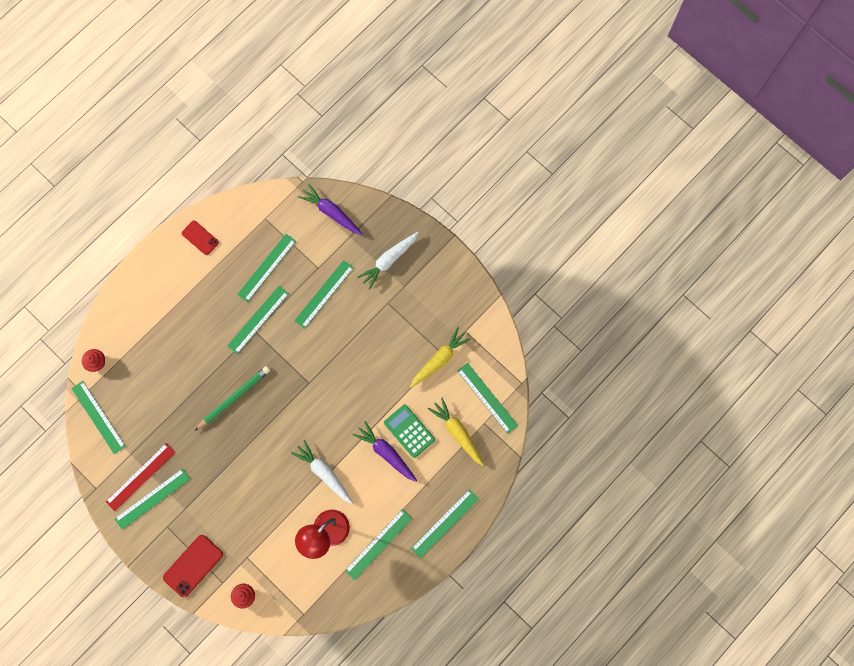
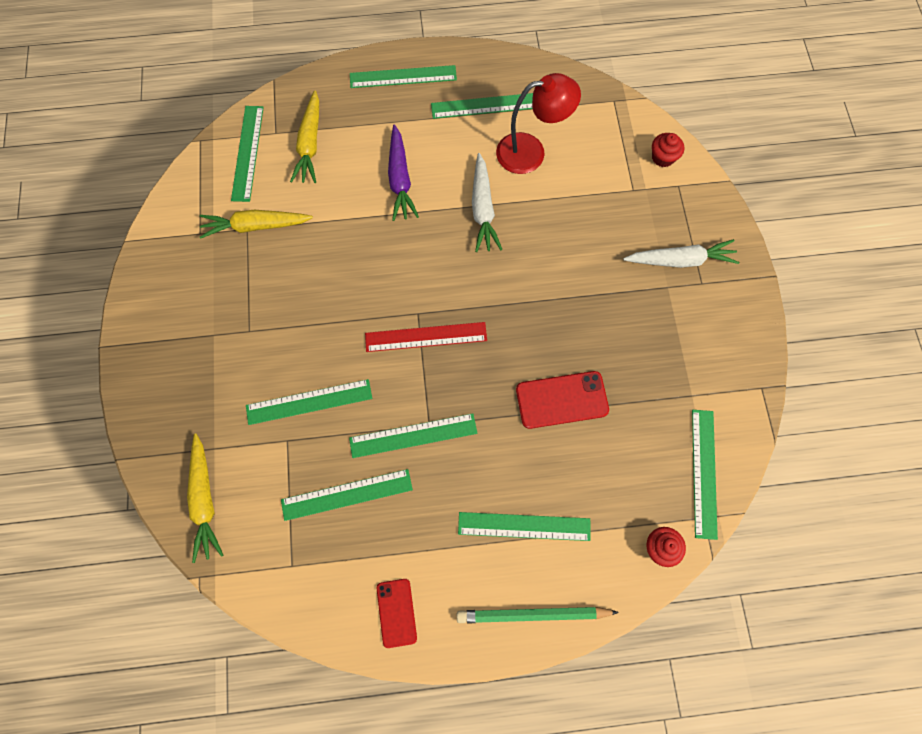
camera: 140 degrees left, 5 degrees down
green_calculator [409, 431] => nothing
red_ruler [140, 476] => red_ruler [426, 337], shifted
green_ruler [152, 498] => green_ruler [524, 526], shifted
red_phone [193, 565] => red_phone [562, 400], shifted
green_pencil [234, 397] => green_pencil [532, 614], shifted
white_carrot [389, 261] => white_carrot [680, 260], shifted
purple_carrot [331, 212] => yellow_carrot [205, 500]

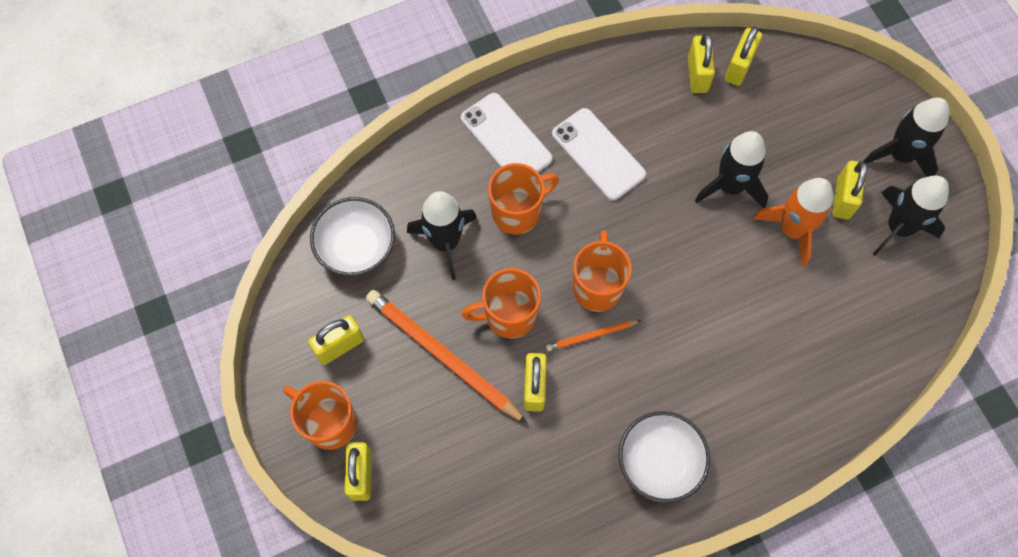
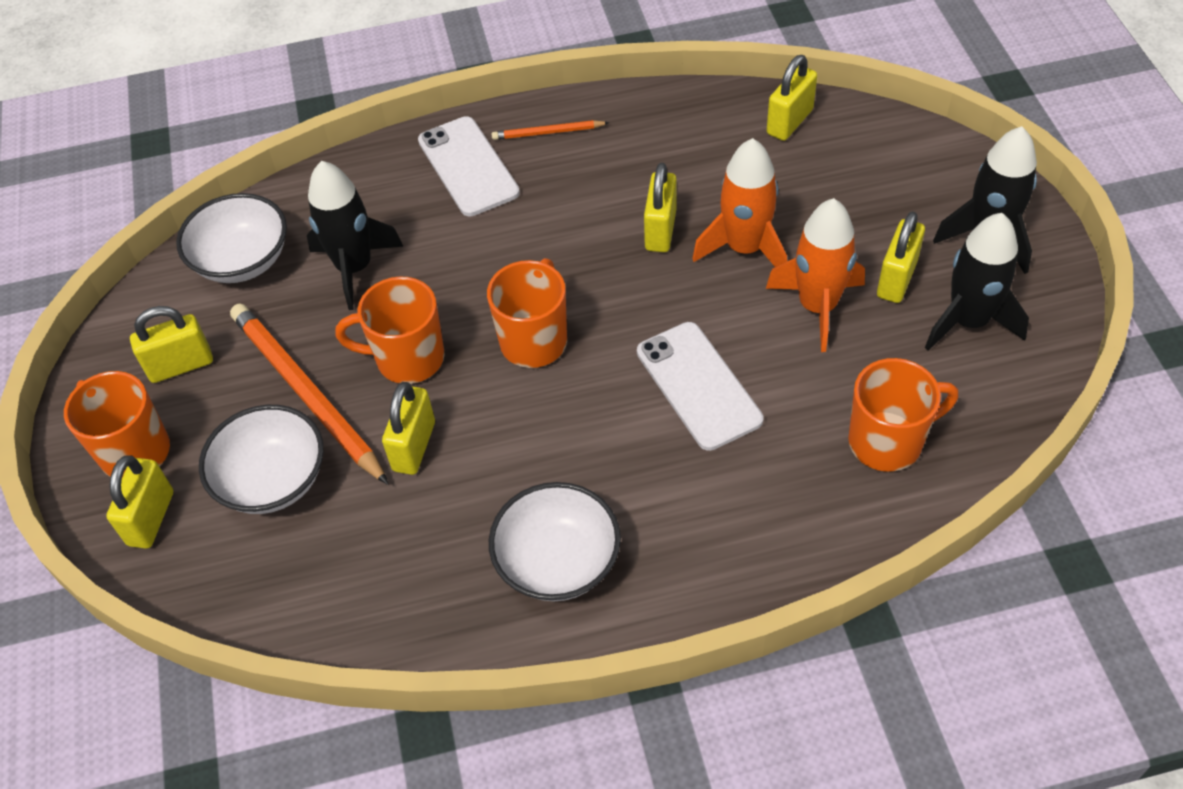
camera: 15 degrees right, 15 degrees down
nothing => white_bowl [272, 480]
orange_mug [518, 212] => orange_mug [887, 441], shifted
orange_pencil [591, 336] => orange_pencil [548, 133], shifted
white_phone [598, 154] => white_phone [698, 385], shifted
yellow_padlock [697, 74] => yellow_padlock [660, 230], shifted
black_rocket [730, 186] => orange_rocket [744, 248]

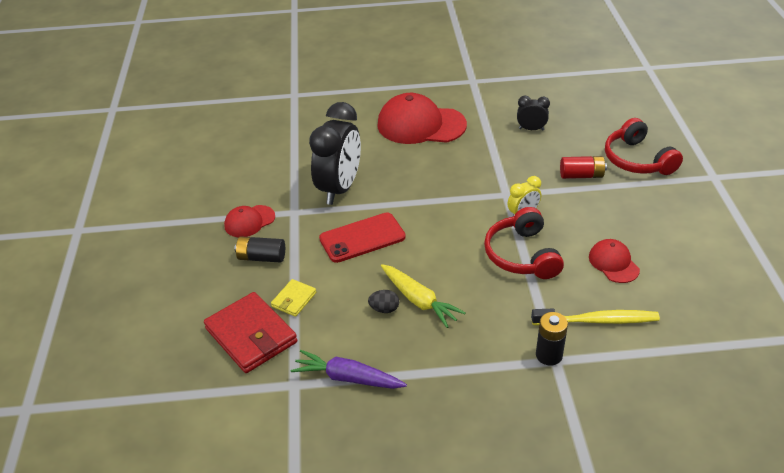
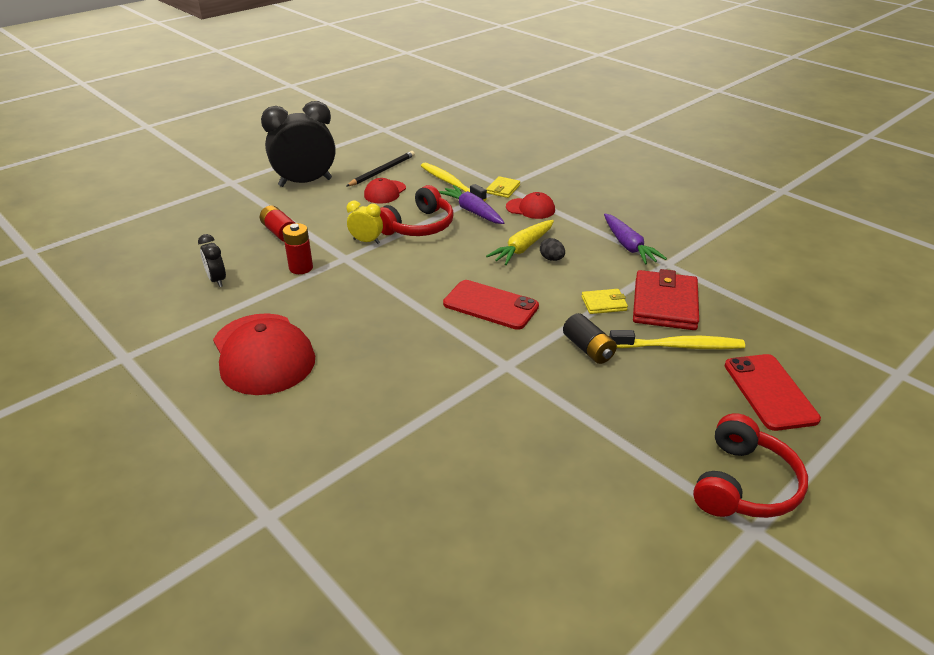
camera: 130 degrees left, 5 degrees down
nothing => red_battery [301, 268]
nothing => black_pencil [382, 171]
nothing => purple_carrot [472, 211]
nothing => yellow_toothbrush [679, 346]
nothing => red_phone [770, 392]
red_cap [249, 221] => red_cap [530, 208], shifted
black_clock [339, 188] => black_clock [305, 182], shifted
red_headphones [637, 160] => red_headphones [743, 484], shifted
black_battery [549, 355] => yellow_wallet [503, 189]
yellow_carrot [419, 300] => yellow_carrot [522, 248], 150 degrees counterclockwise

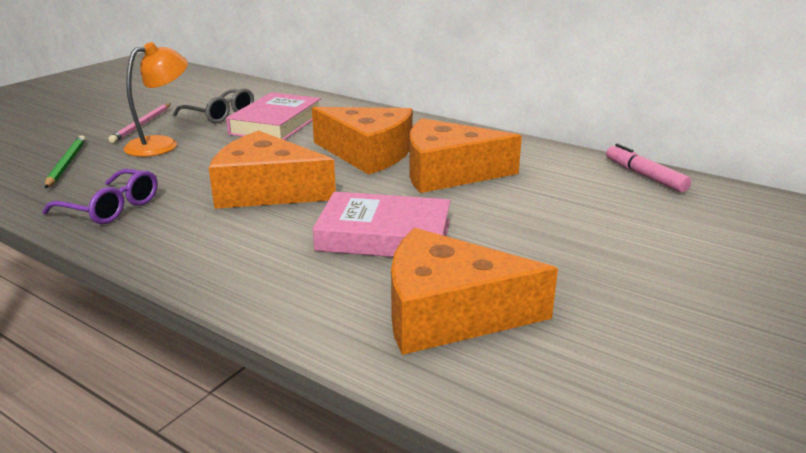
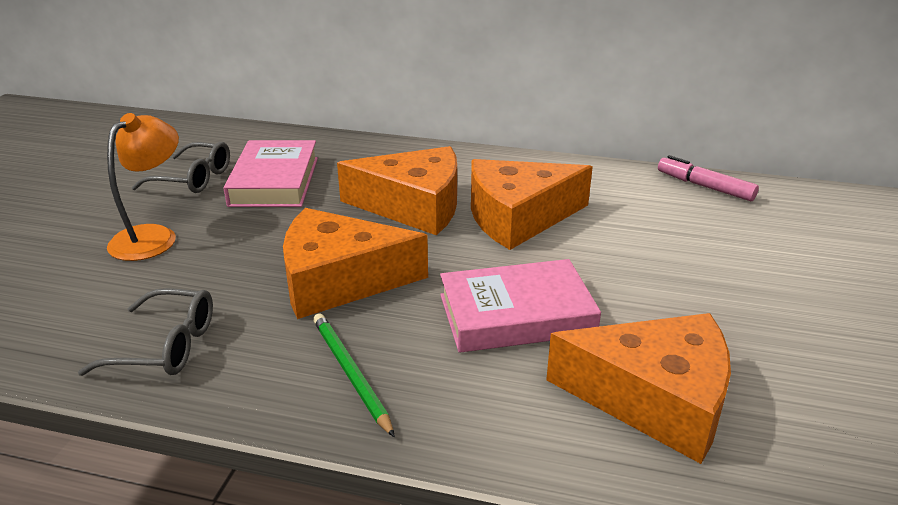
camera: 20 degrees left, 5 degrees up
pink_pencil [142, 124] => nothing
green_pencil [66, 164] => green_pencil [350, 374], shifted
purple_glasses [110, 208] => grey_glasses [164, 346]
orange_cheese [448, 313] => orange_cheese [654, 399], 150 degrees counterclockwise

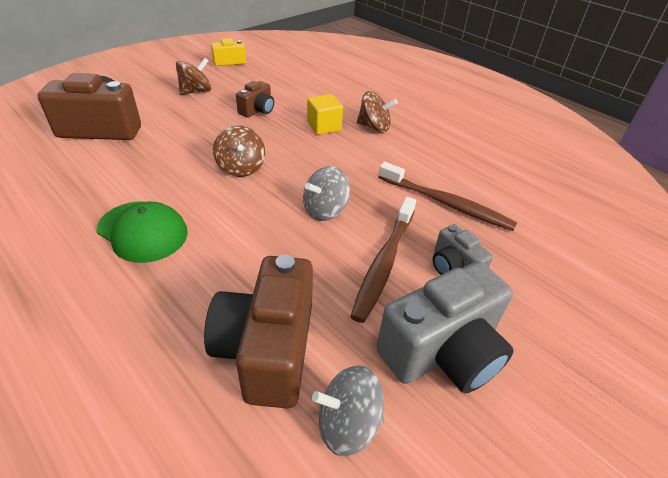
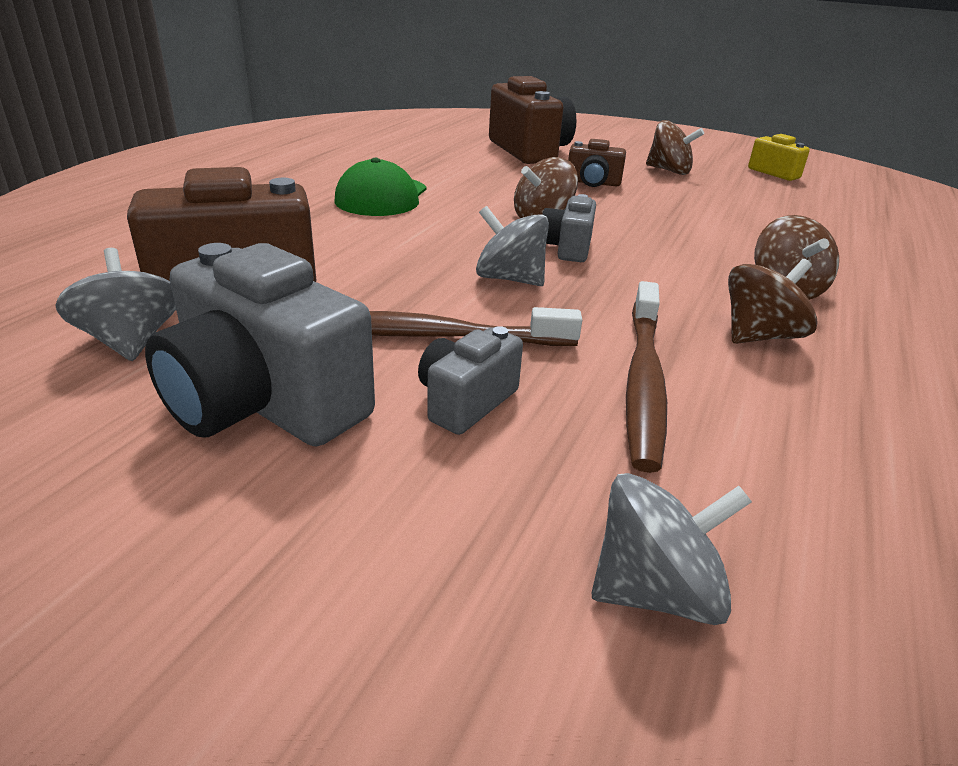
camera: 70 degrees right, 10 degrees down
yellow_cube [324, 126] => nothing
nothing => grey_camera [567, 248]
nothing => grey_spinning_top [655, 590]
nothing => brown_spinning_top [759, 336]
brown_camera [257, 110] => brown_camera [593, 183], shifted

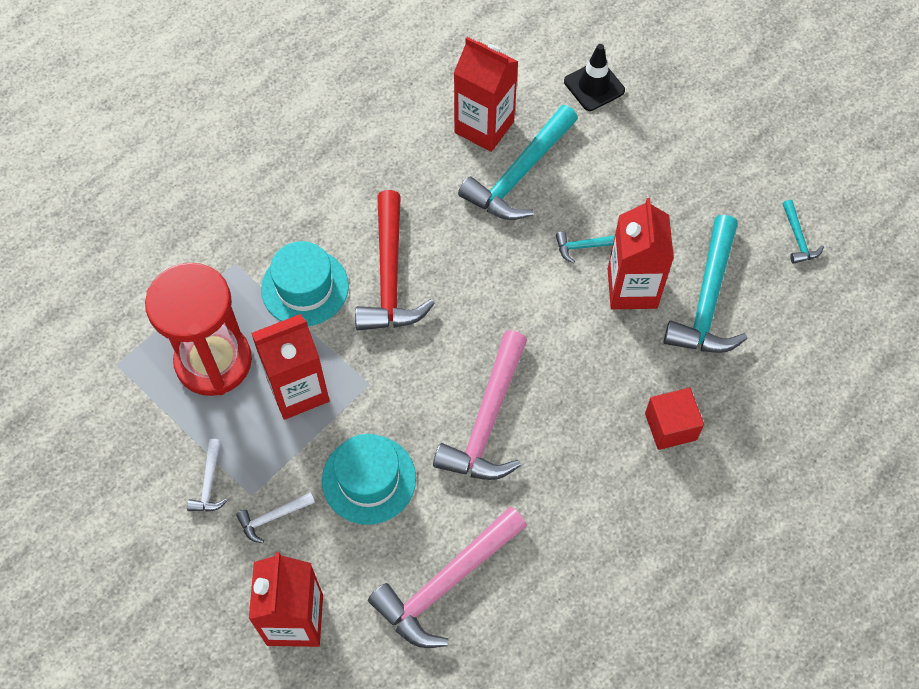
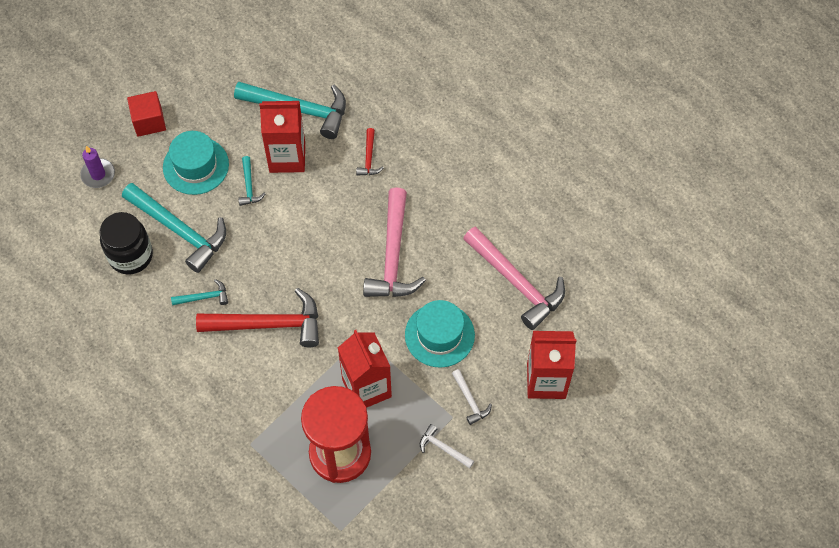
camera: 90 degrees left, 0 degrees up
nothing => red_hammer [369, 158]
turquoise_hat [305, 287] => turquoise_hat [196, 166], shifted
red_cube [670, 426] => red_cube [149, 121], shifted
turquoise_hammer [798, 238] => turquoise_hammer [204, 297], shifted
red_carton [484, 127] => black_jar [131, 256]
black_traffic_cone [594, 86] => purple_candle [98, 174]
white_hammer [209, 483] => white_hammer [443, 448], 150 degrees counterclockwise
pink_hammer [487, 420] => pink_hammer [393, 255], 75 degrees clockwise

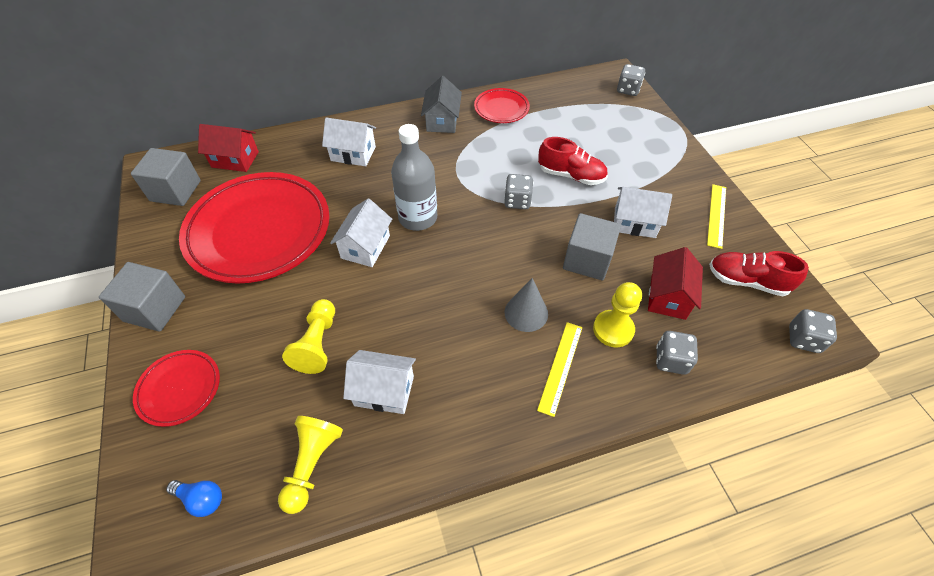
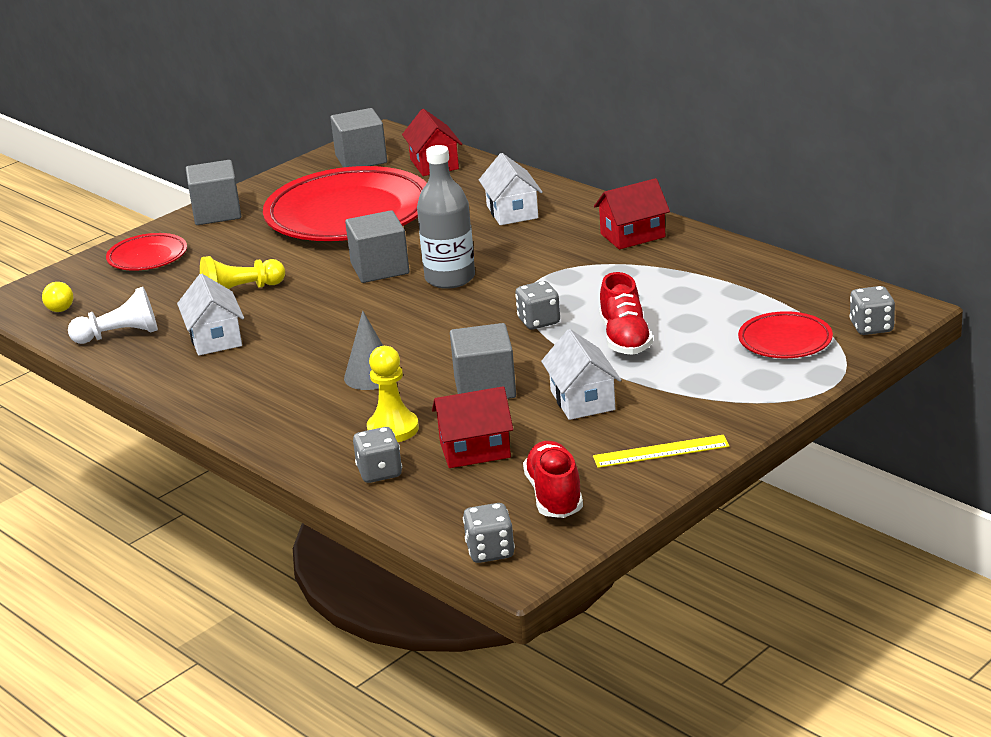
camera: 65 degrees right, 25 degrees down
yellow_ruler [560, 367] => nothing
red_plate [501, 109] => red_plate [785, 341], shifted
white_house [365, 247] => grey_cube [380, 268]
blue_light_bulb [201, 499] => yellow_light_bulb [61, 306]
yellow_pawn [312, 465] => white_pawn [119, 335]
grey_house [442, 121] => red_house [632, 235]

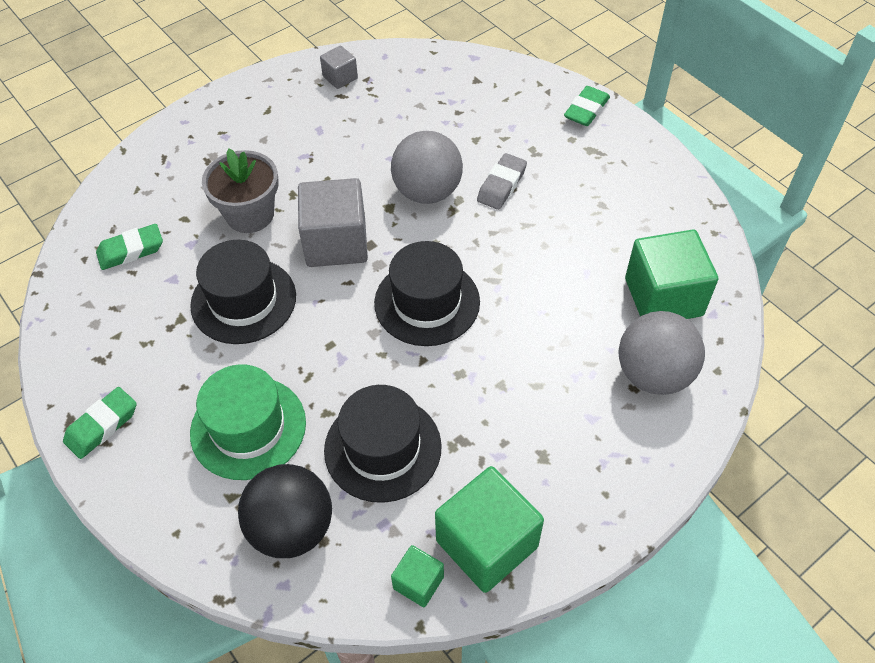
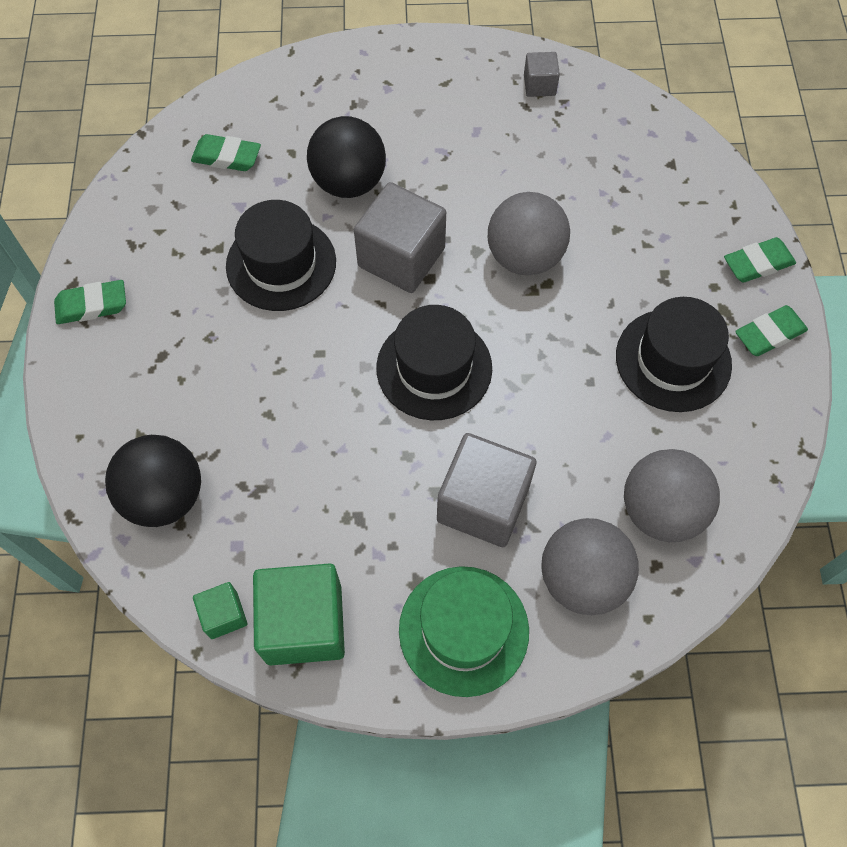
camera: 35 degrees right, 10 degrees up
grey_eraser [501, 185] => nothing
nothing => grey_cube [483, 503]
nothing => green_eraser [769, 334]
green_hat [248, 427] => green_hat [463, 630], shifted
black_hat [382, 448] => black_hat [673, 360], shifted
grey_flower_pot [250, 214] => black_ball [349, 182]
green_cube [663, 297] => grey_ball [660, 510]

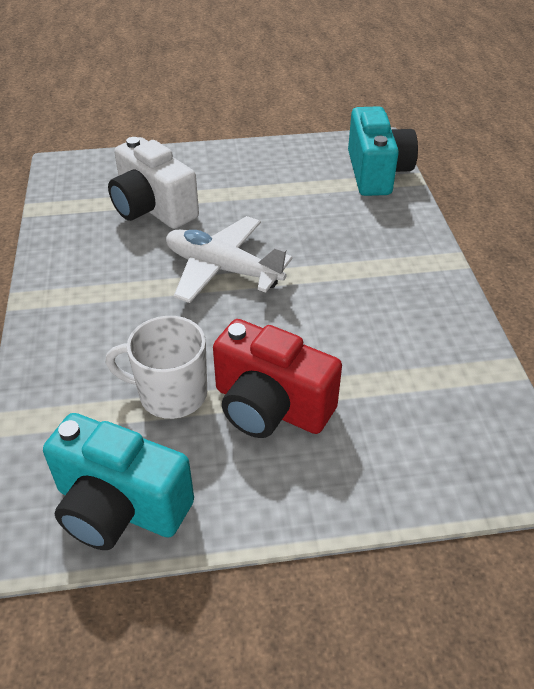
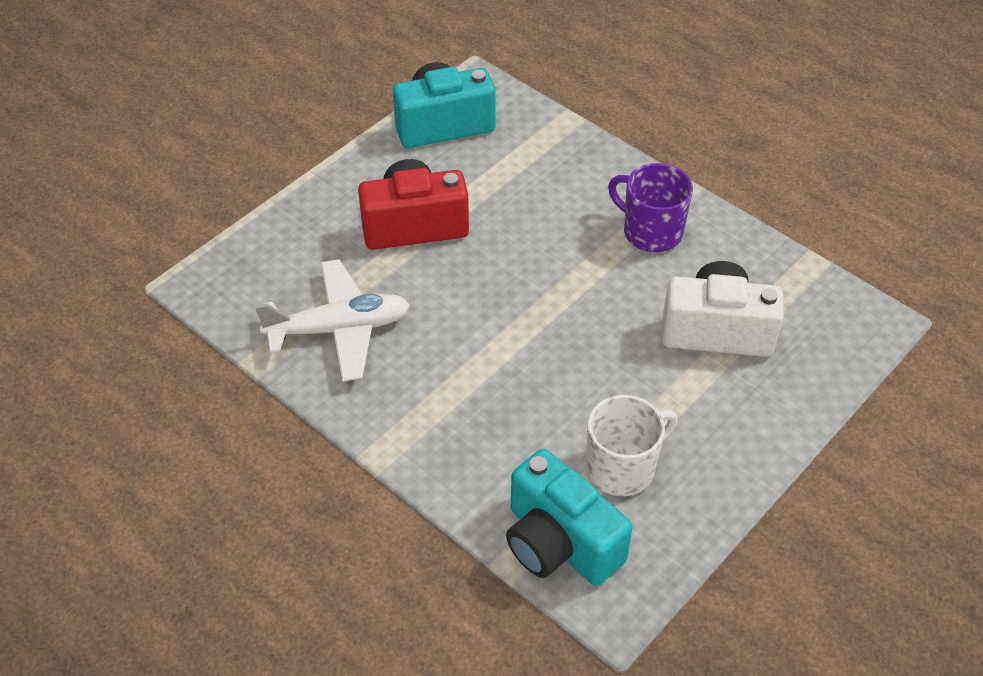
camera: 140 degrees right, 5 degrees up
nothing => purple_mug [650, 231]
white_mug [170, 394] => white_mug [622, 467], shifted
white_plane [222, 269] => white_plane [339, 329], shifted

